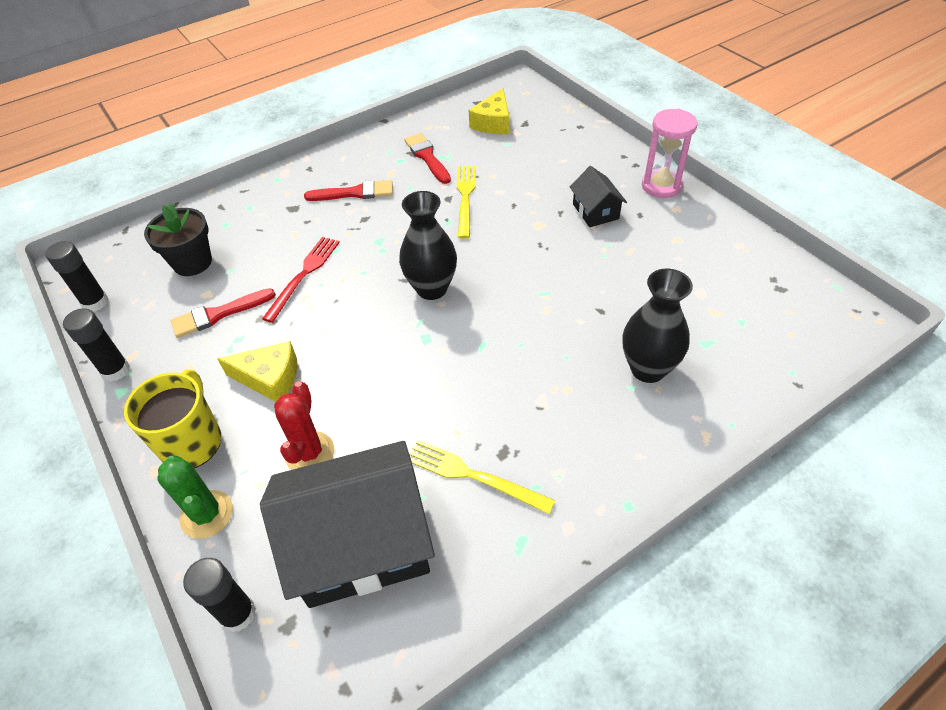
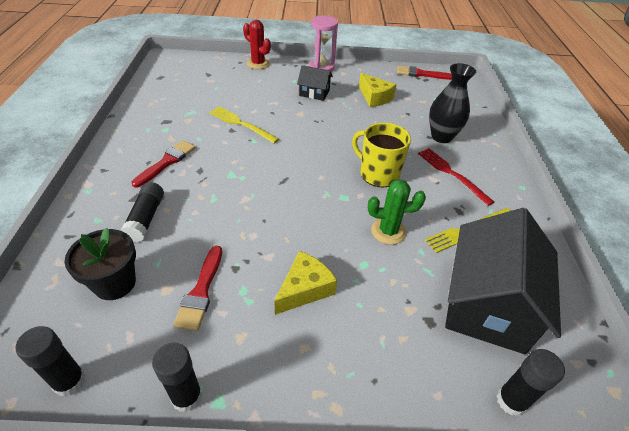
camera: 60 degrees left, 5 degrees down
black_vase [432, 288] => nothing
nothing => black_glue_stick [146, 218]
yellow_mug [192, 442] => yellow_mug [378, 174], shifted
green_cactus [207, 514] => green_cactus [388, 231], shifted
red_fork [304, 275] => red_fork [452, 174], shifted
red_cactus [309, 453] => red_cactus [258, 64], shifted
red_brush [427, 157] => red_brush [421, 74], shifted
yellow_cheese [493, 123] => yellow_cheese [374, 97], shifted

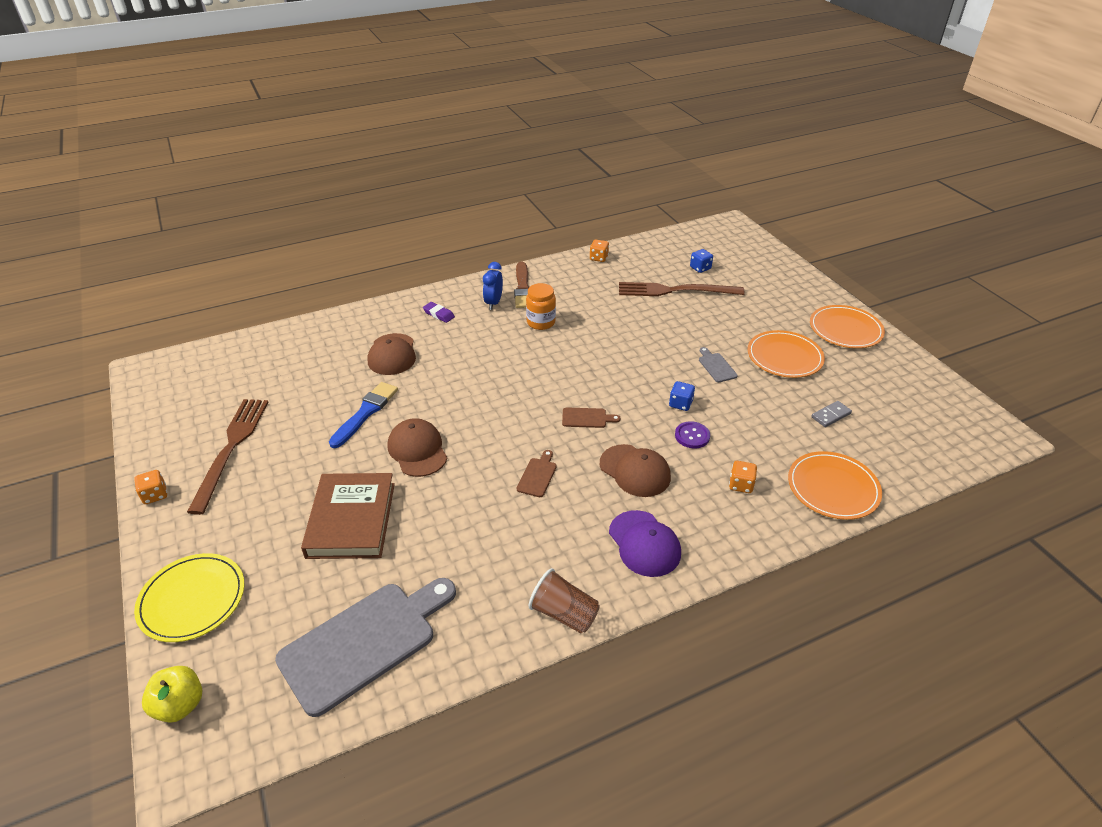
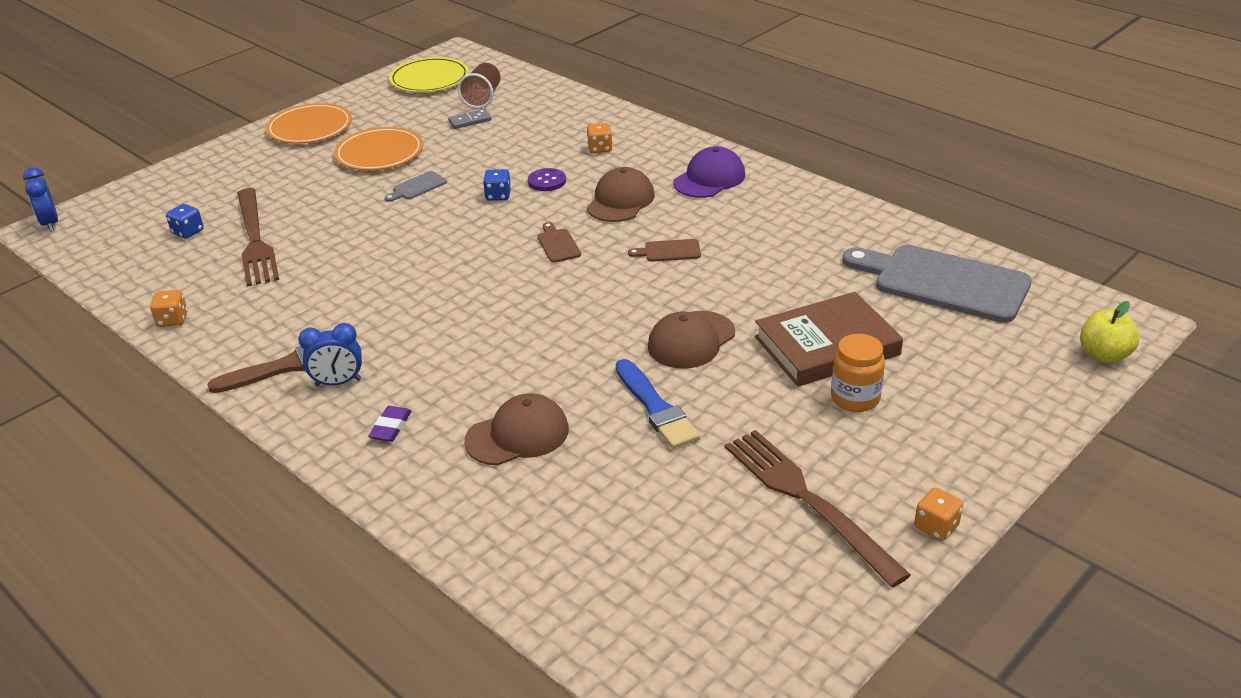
camera: 110 degrees left, 5 degrees down
orange_plate [833, 488] => nothing
nothing => blue_clock [50, 224]
yellow_plate [192, 599] => yellow_plate [429, 79], shifted
orange_jar [541, 322] => orange_jar [855, 398], shifted
brown_cup [564, 613] => brown_cup [483, 98], shifted
brown_fork [231, 448] => brown_fork [808, 500], 75 degrees clockwise
blue_brush [365, 413] => blue_brush [656, 408], 120 degrees counterclockwise
grey_domino [831, 415] => grey_domino [470, 121], 60 degrees counterclockwise

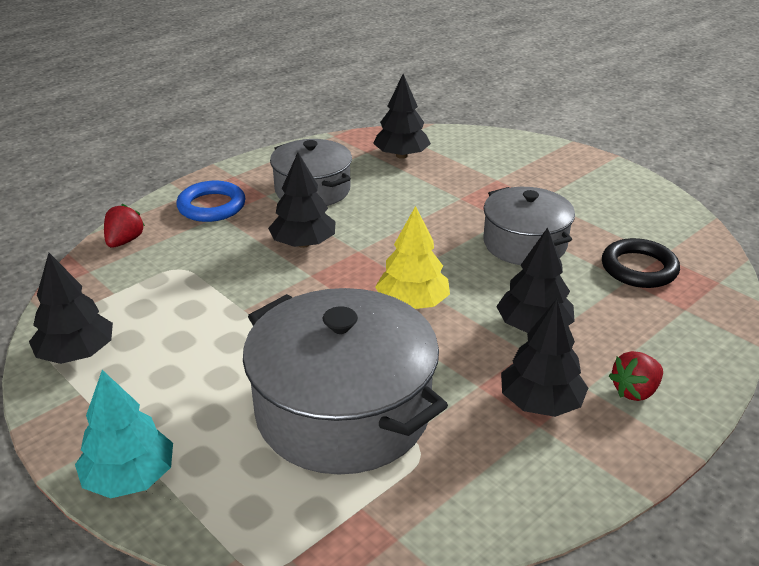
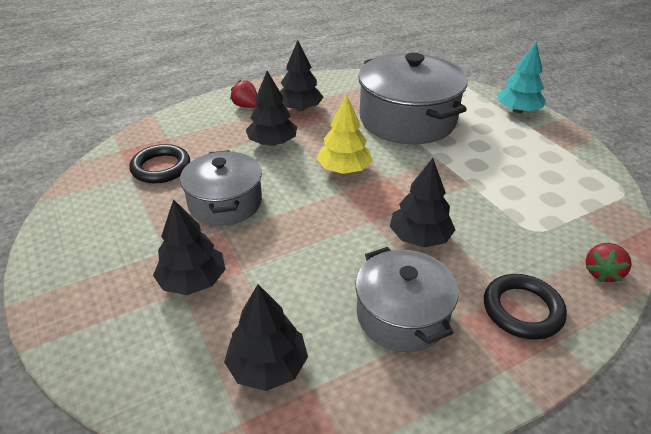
camera: 165 degrees left, 5 degrees up
black_tree [76, 353] => black_tree [193, 281], shifted
blue_ring [211, 206] => black_ring [522, 310]
red_strawberry [635, 391] => red_strawberry [246, 106], 120 degrees counterclockwise

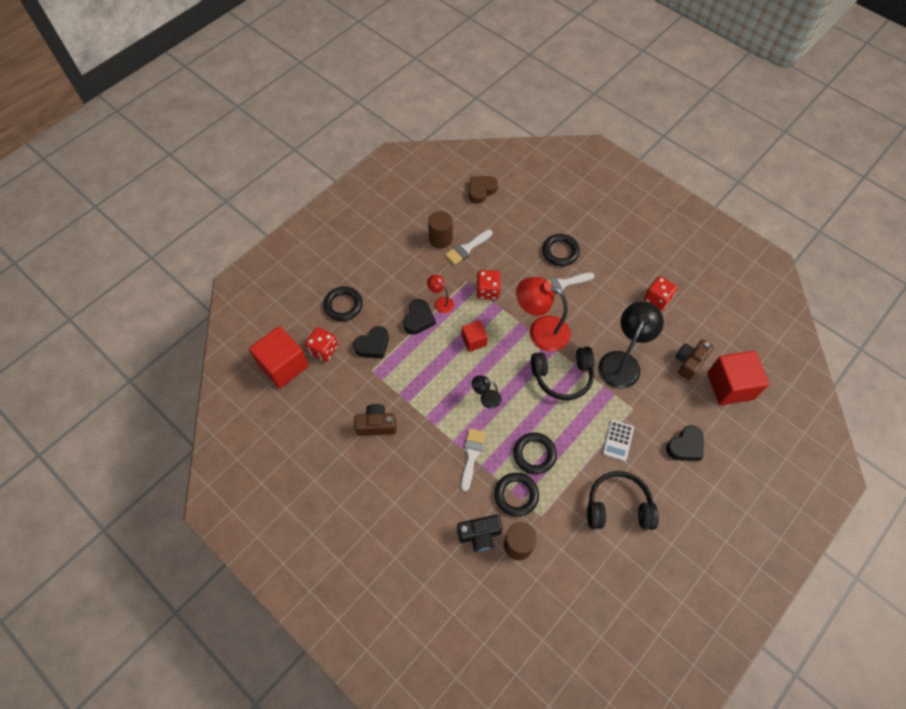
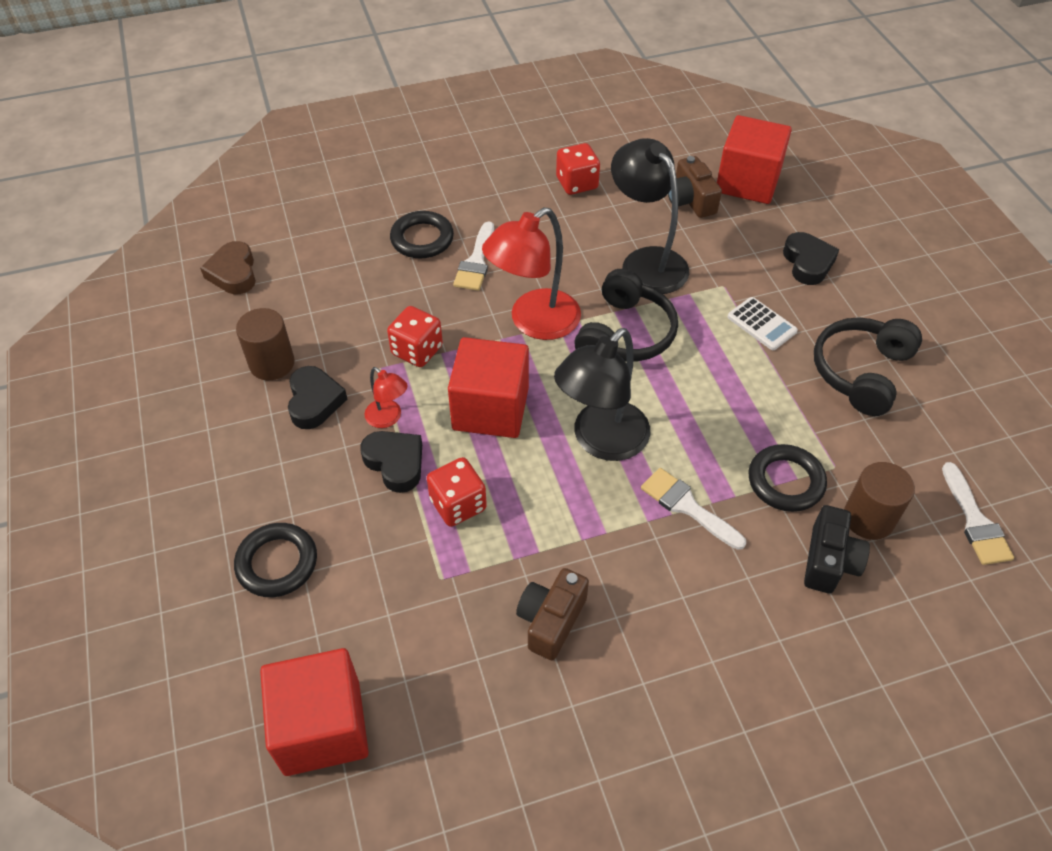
camera: 60 degrees left, 10 degrees down
black_ring [534, 454] => nothing
red_dice [323, 350] => red_dice [458, 504], shifted
black_heart [373, 345] => black_heart [314, 401], shifted
white_brush [467, 248] => white_brush [975, 521], shifted
red_lamp [441, 302] => red_lamp [388, 418], 120 degrees counterclockwise
red_cube [474, 340] => red_cube [490, 409], x1.82
black_lamp [486, 398] => black_lamp [601, 441], x2.05

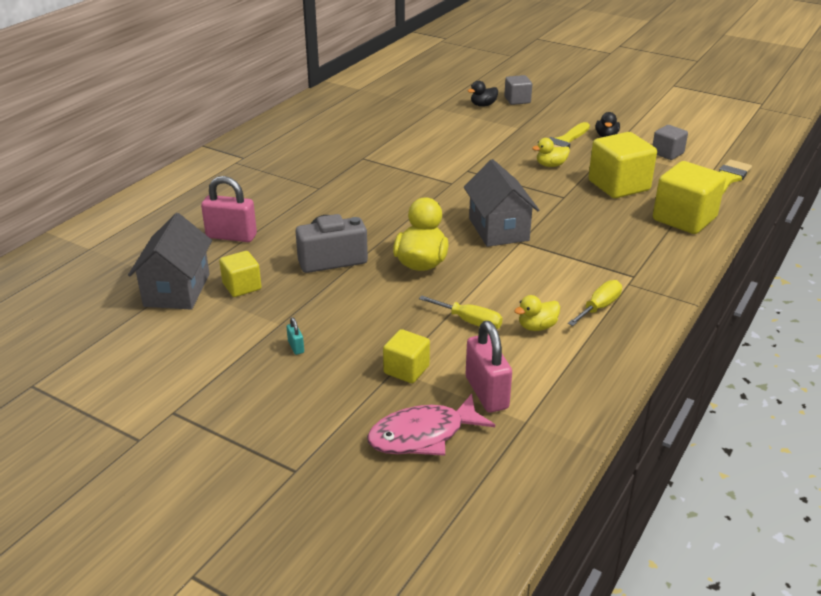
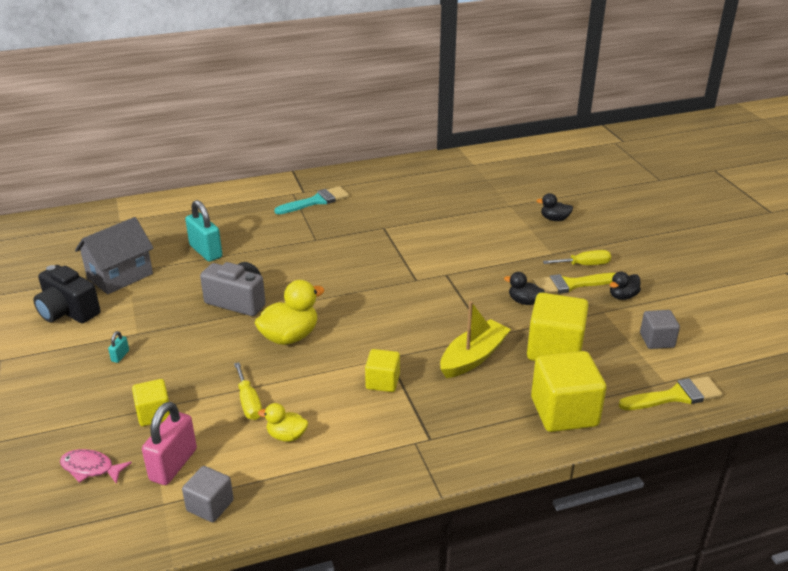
camera: 40 degrees right, 0 degrees up
grey_house [498, 229] => nothing
nothing => black_camera [68, 312]
nothing => turquoise_brush [316, 201]
nothing => yellow_boat [473, 357]
yellow_cube [242, 286] => yellow_cube [382, 382], shifted
grey_cube [517, 100] => grey_cube [210, 506], shifted
yellow_screwdriver [599, 307] => yellow_screwdriver [584, 265], shifted
pink_padlock [231, 236] => turquoise_padlock [206, 251]
yellow_duck [550, 165] => black_duck [524, 301]
pink_fish [423, 435] => pink_fish [90, 468], x0.64

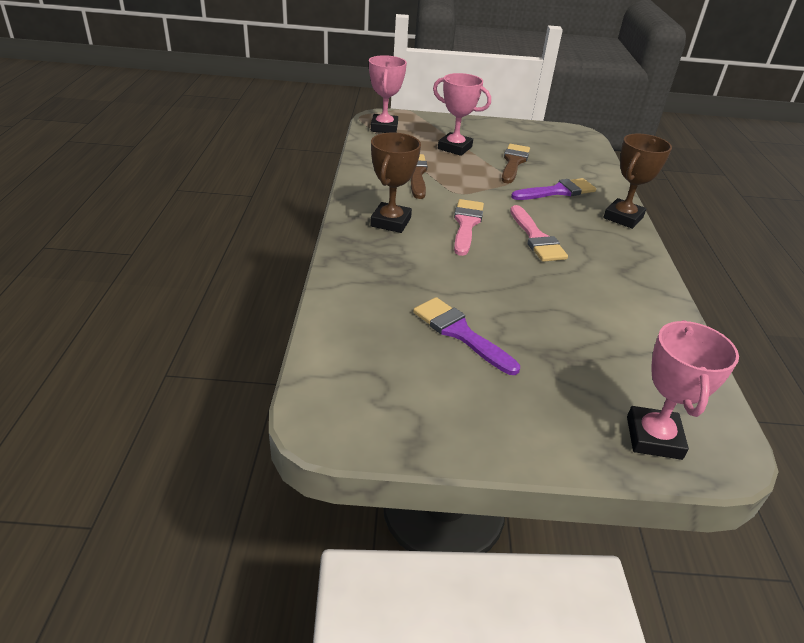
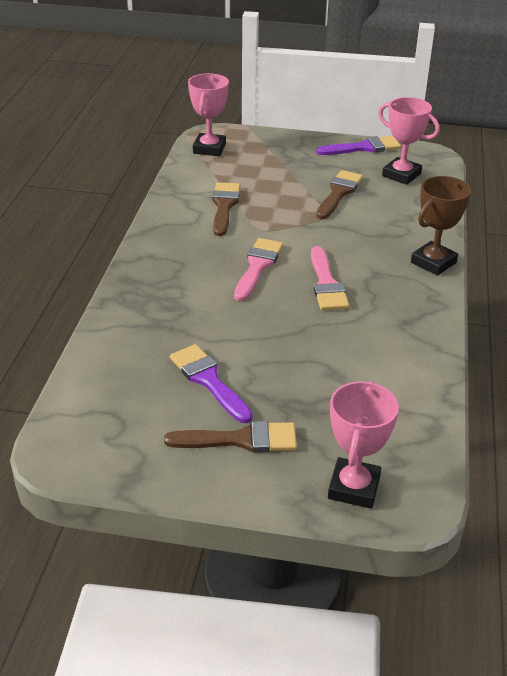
camera: 10 degrees right, 0 degrees up
brown_trophy [391, 222] => nothing
nothing => brown_brush [241, 439]
pink_trophy [455, 148] => pink_trophy [401, 175], shifted
purple_brush [557, 191] => purple_brush [363, 148], shifted

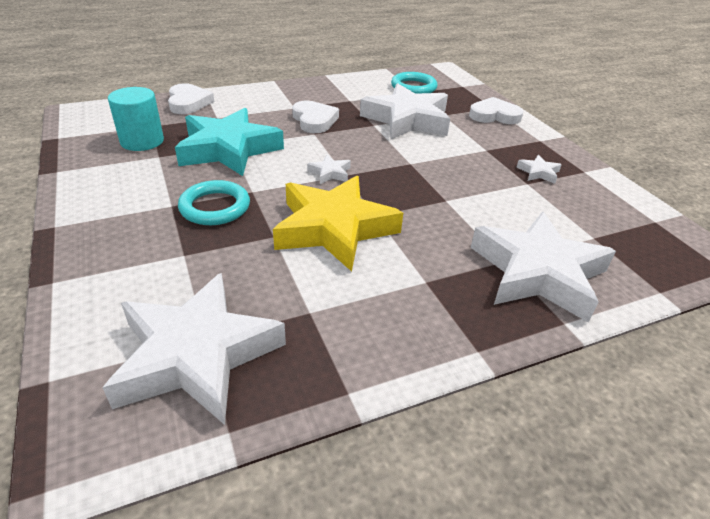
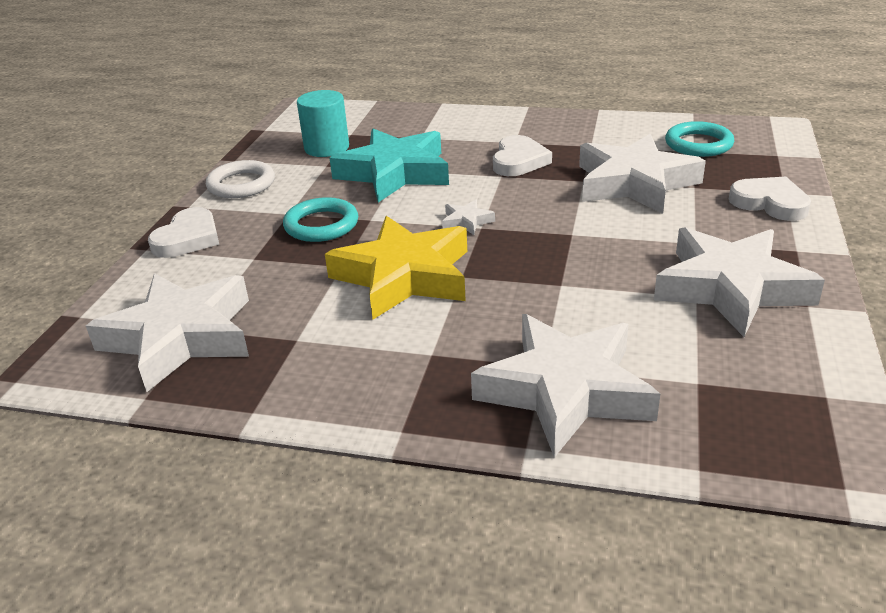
camera: 40 degrees right, 5 degrees down
nothing => white_ring [241, 184]
white_heart [188, 102] => white_heart [188, 238], shifted
white_star [538, 173] => white_star [731, 288], x2.48

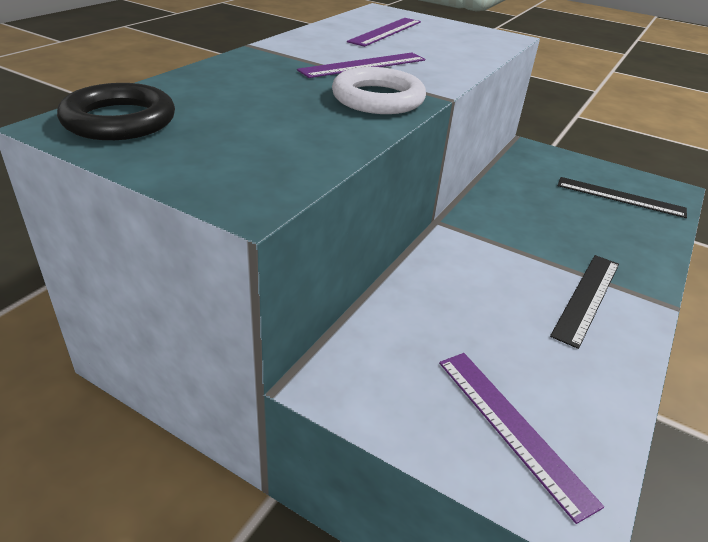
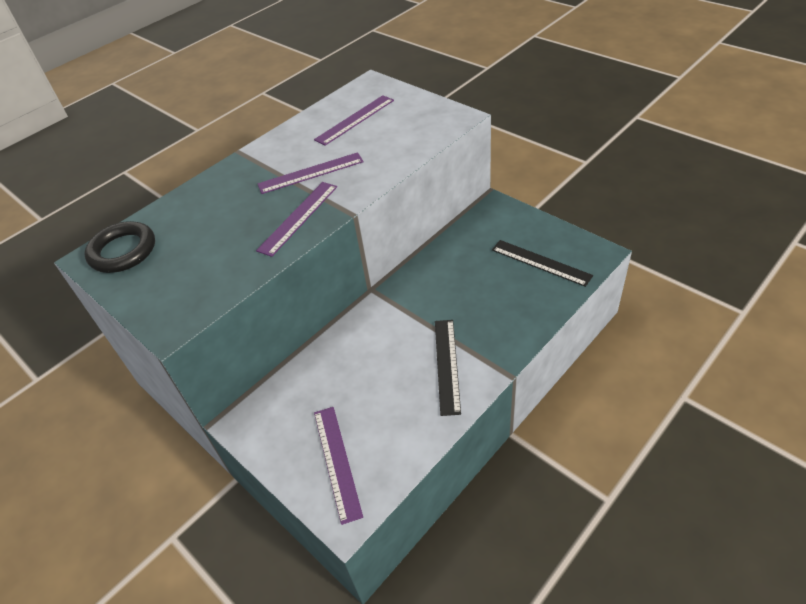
camera: 20 degrees right, 10 degrees up
white_ring [378, 98] => purple_ruler [298, 217]
black_ruler [587, 298] => black_ruler [447, 365], 45 degrees counterclockwise

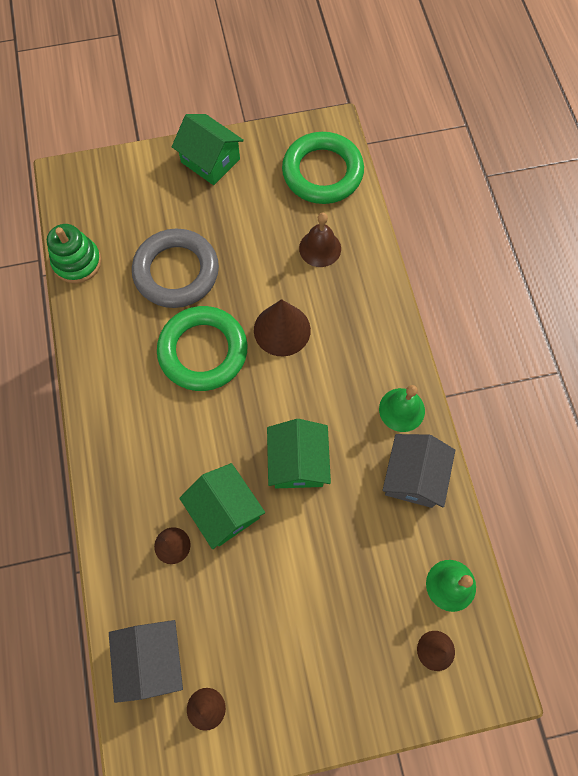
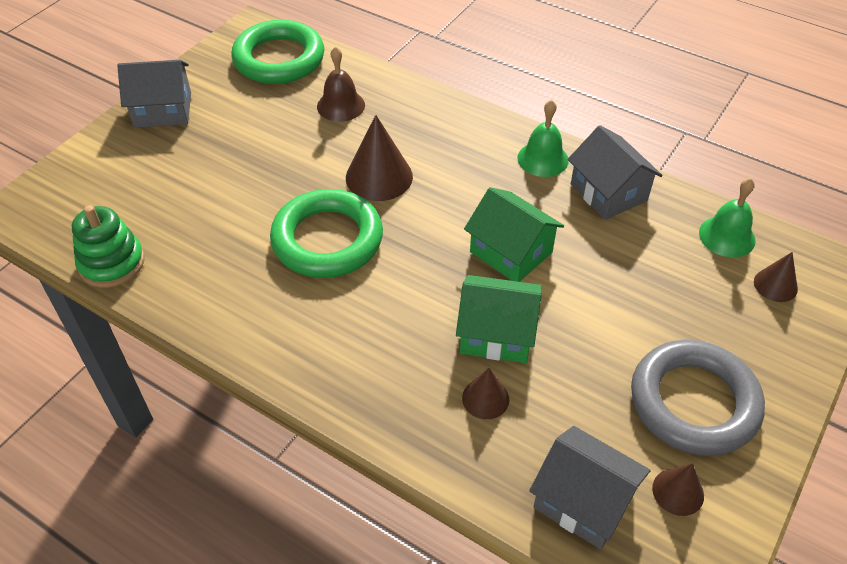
camera: 45 degrees left, 20 degrees down
grey_ring [176, 272] => grey_ring [694, 402], shifted
green_house [210, 161] => grey_house [163, 110]

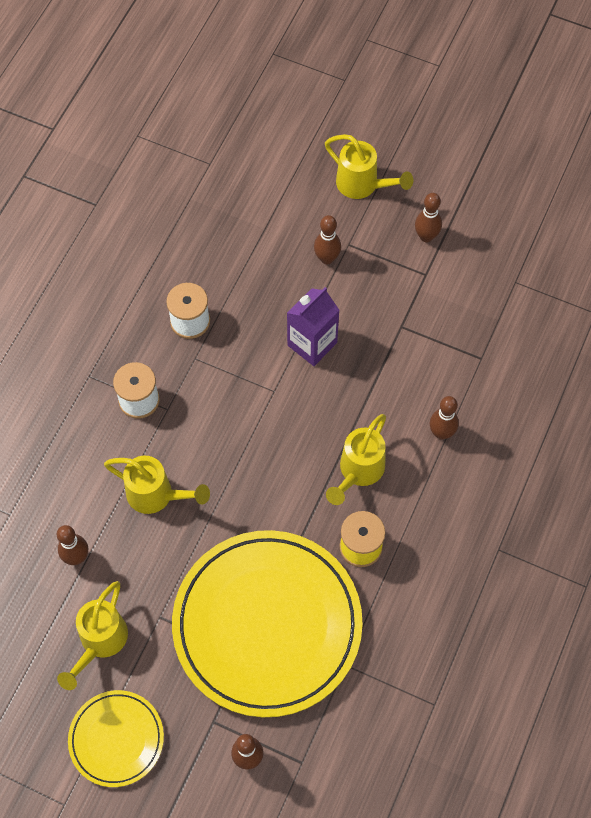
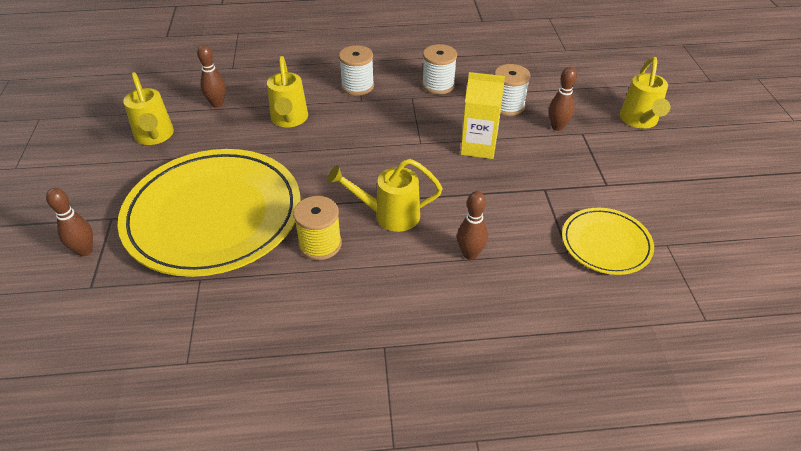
camera: 60 degrees right, 20 degrees down
brown_bowling_pin [426, 236] => nothing
nothing => white_spool [507, 106]
yellow_plate [116, 739] => yellow_plate [606, 244], shifted
purple_carton [312, 344] => yellow_carton [478, 147]
yellow_watering_can [99, 643] => yellow_watering_can [155, 137], 105 degrees counterclockwise

